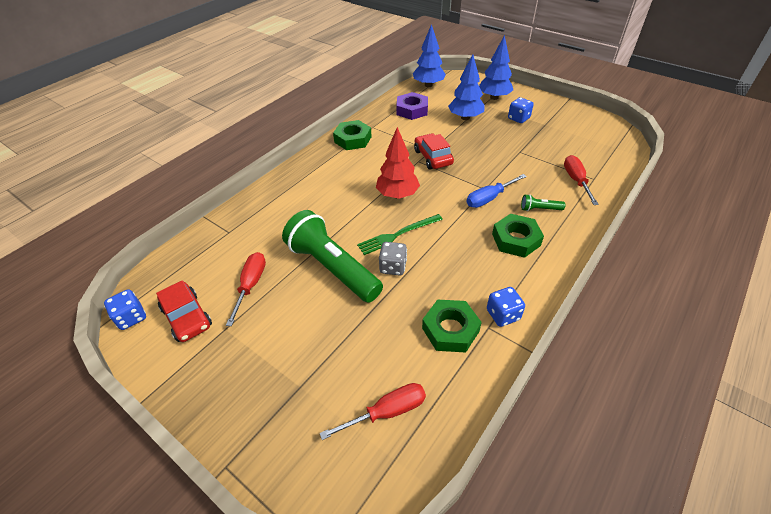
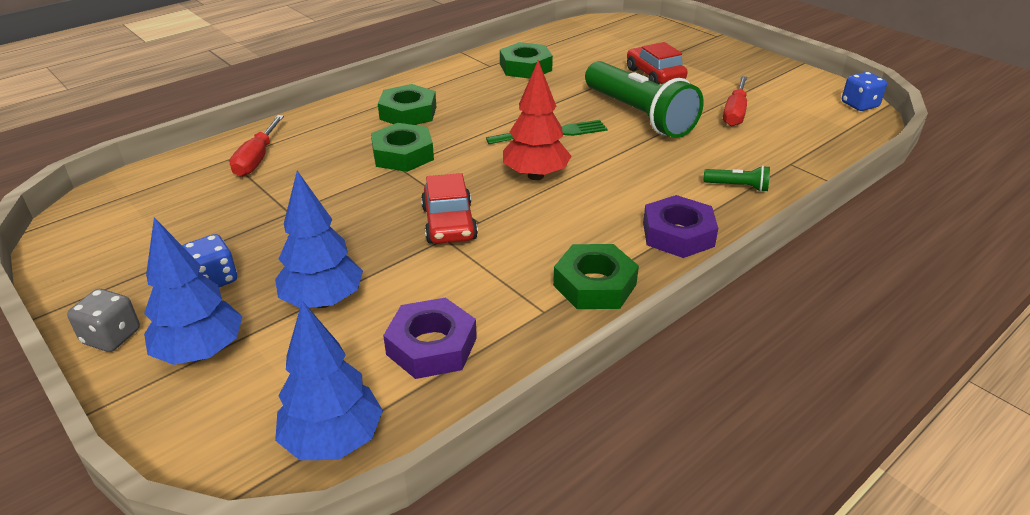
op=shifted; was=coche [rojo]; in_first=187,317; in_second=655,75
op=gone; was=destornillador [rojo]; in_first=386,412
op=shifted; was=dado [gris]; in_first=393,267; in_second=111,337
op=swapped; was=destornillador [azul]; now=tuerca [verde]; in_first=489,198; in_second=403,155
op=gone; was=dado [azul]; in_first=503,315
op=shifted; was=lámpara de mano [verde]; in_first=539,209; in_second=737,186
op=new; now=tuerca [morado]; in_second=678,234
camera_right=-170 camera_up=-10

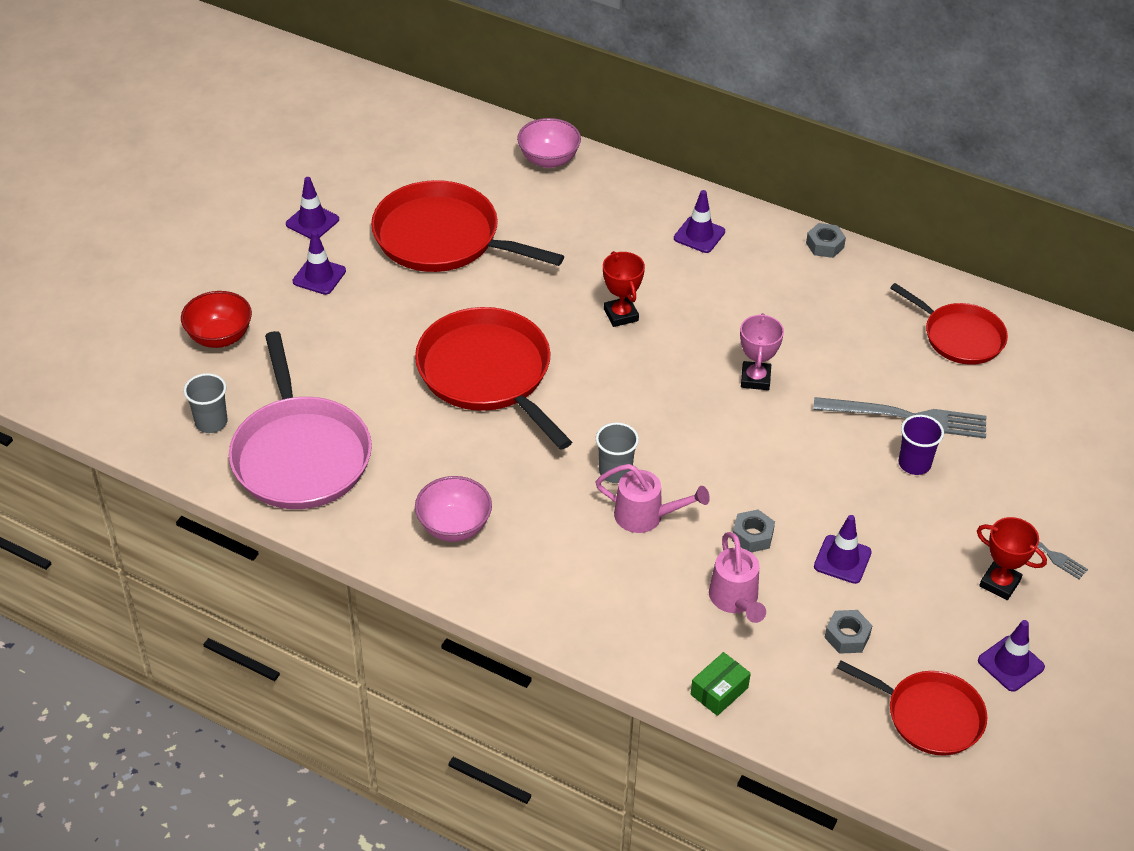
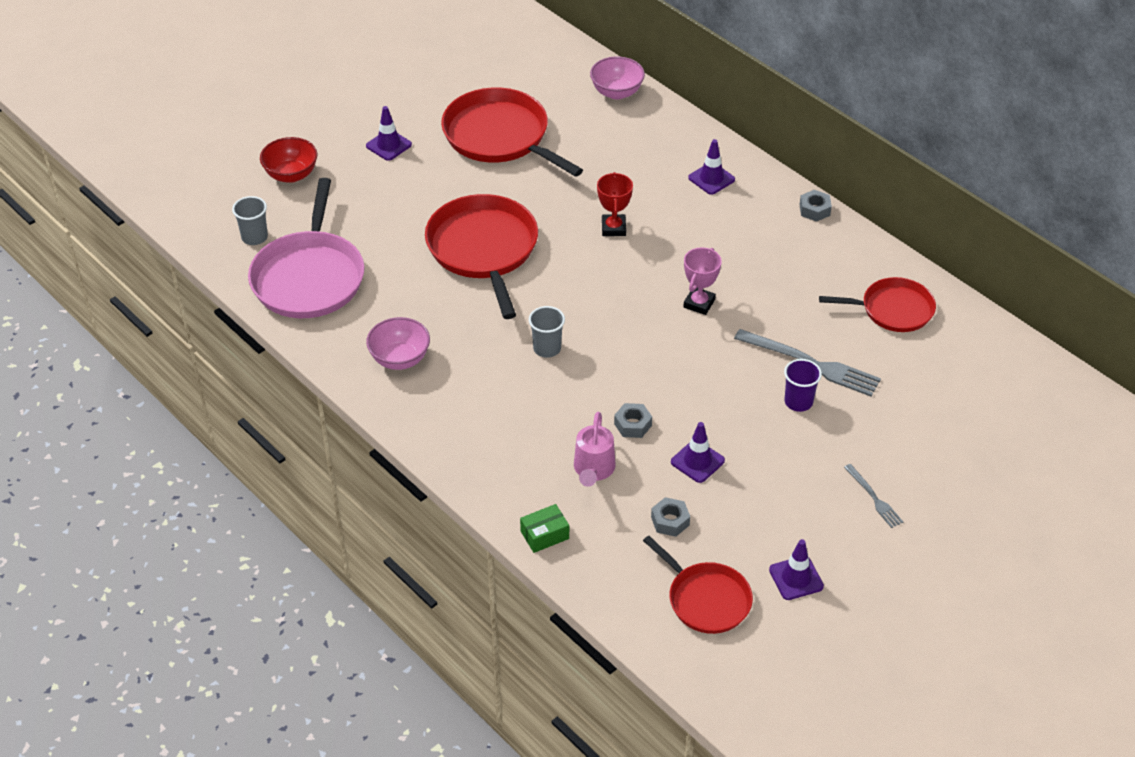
op=gone; was=cono de tráfico [morado]; in_first=312,222
op=gone; was=regadera [rosa]; in_first=646,516
op=rotated; was=sartén [rojo]; in_first=959,337; in_second=893,310; clockwise=-60
op=gone; was=trofeo [rojo]; in_first=999,583
camera_right=20 camera_up=0

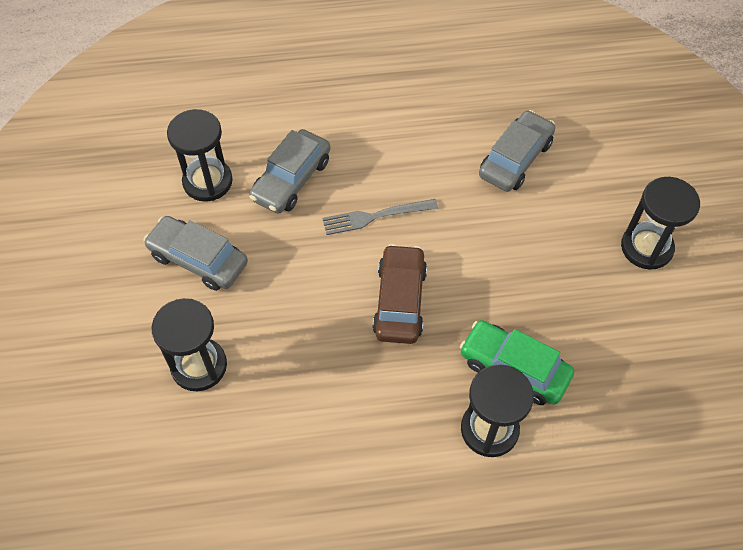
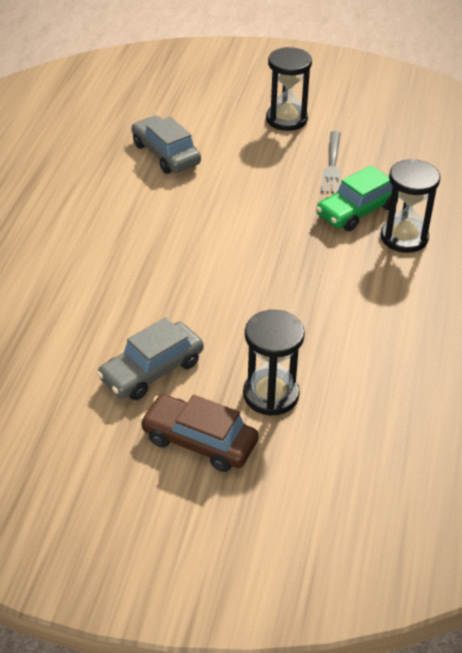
op=gone; was=reloj de arena [negro]; in_first=207,181
op=gone; was=coche [gris]; in_first=291,179
op=shifted; was=tenedor [gris]; in_first=375,216; in_second=332,165
op=shifted; was=coche [marrón]; in_first=400,301; in_second=199,441
camera_right=-70 camera_up=-15

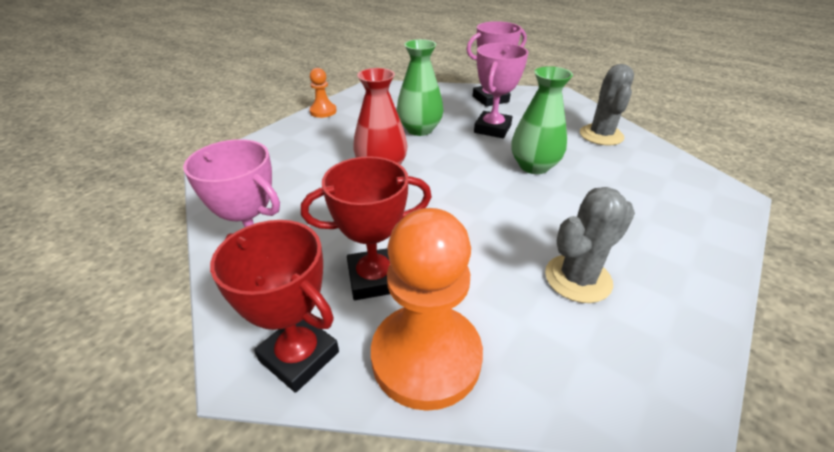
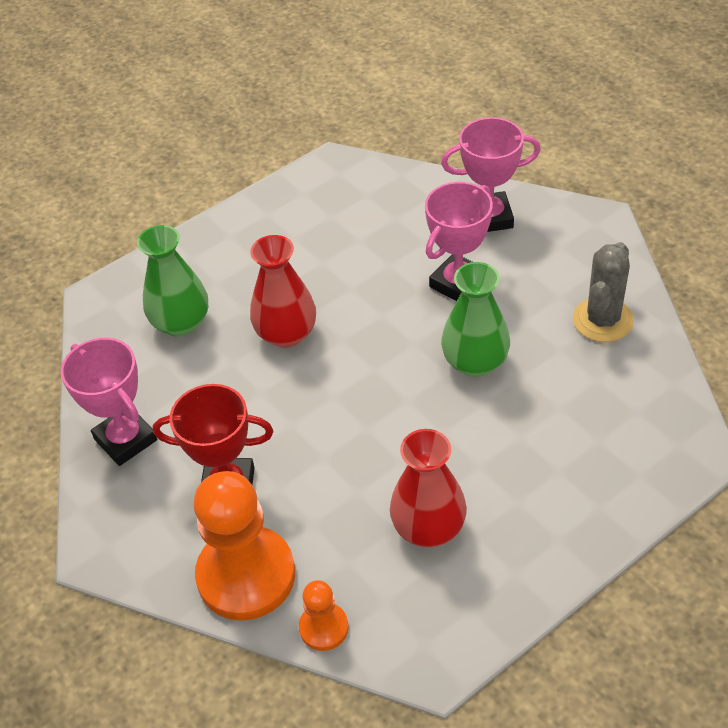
op=gone; was=trofeo [rojo]; in_first=299,356
op=shifted; was=peón [naranja]; in_first=323,111; in_second=324,628
op=shifted; was=florero [verde]; in_first=419,129; in_second=181,323
op=swapped; was=cactus [gris]; now=florero [rojo]; in_first=578,278; in_second=428,528
camera_right=20 camera_up=10

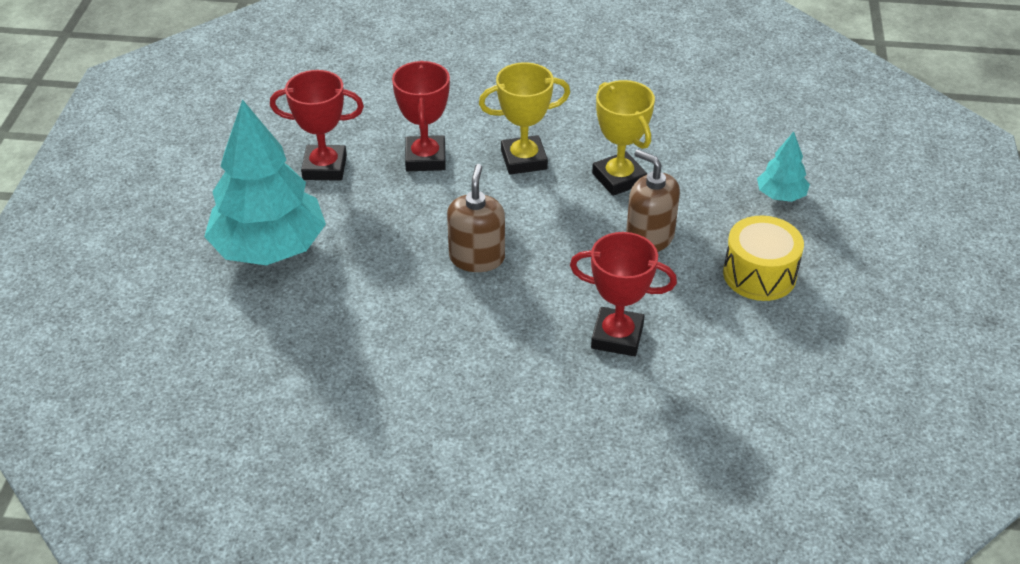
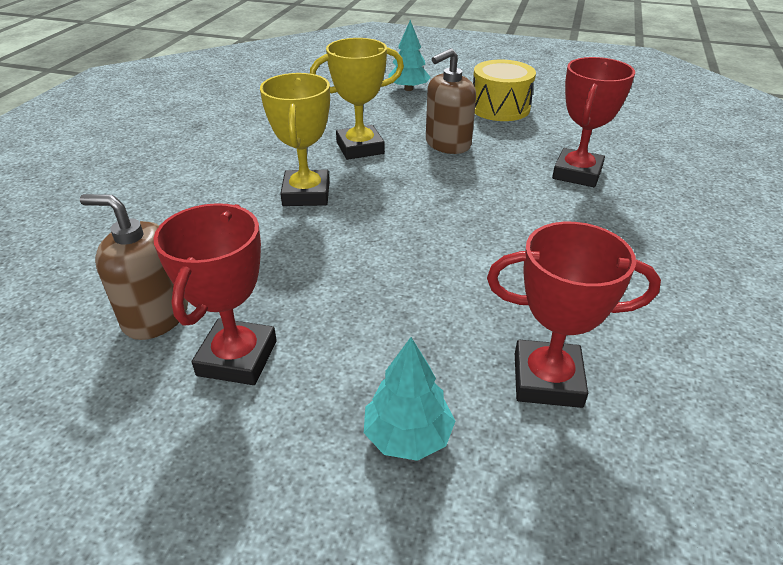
op=scaled; was=árbol [turquesa]; in_first=269,248; in_second=408,436; ratio=0.46
op=shifted; was=trofeo [rojo]; in_first=425,158; in_second=547,380
op=shifted; was=dispensador de jabón [marrón]; in_first=477,258; in_second=156,316
camera_right=-80 camera_up=-5

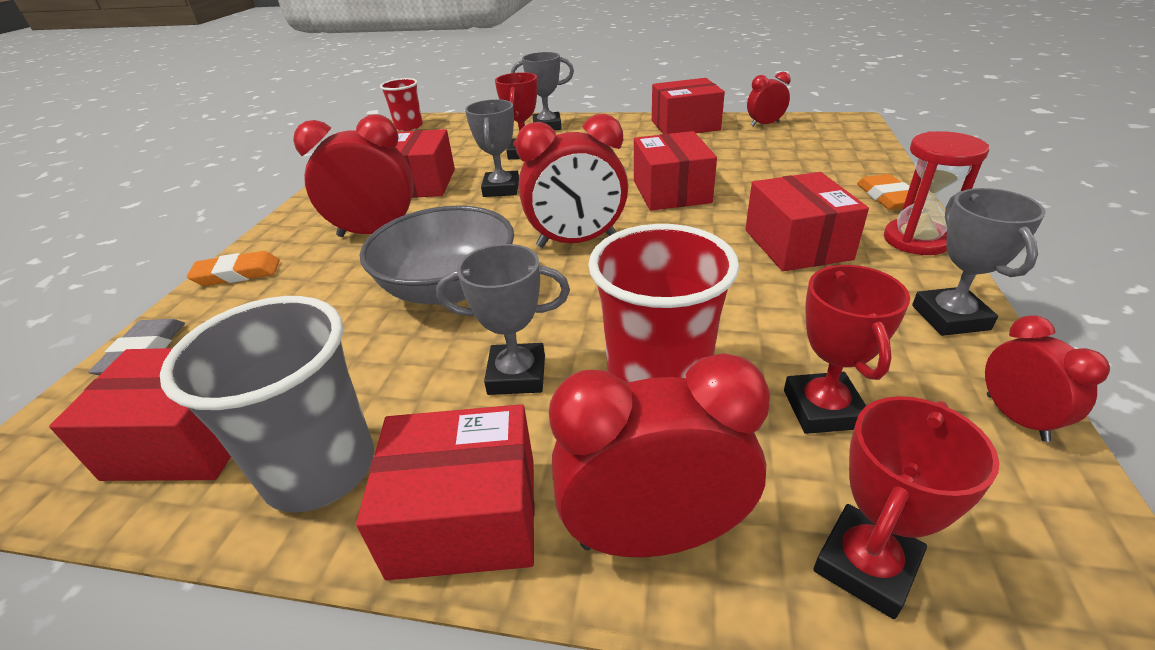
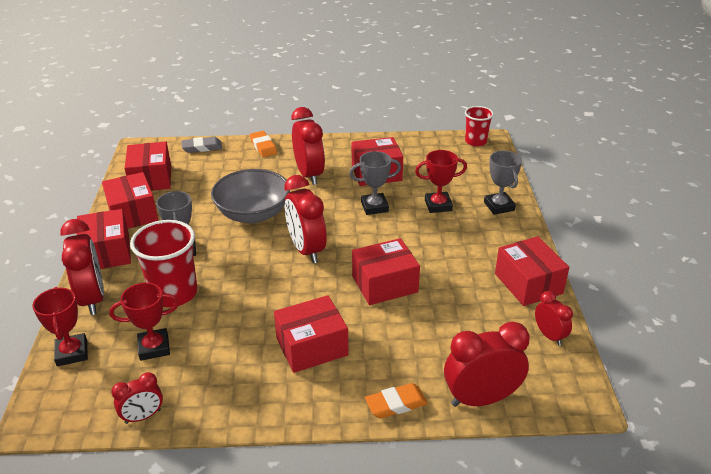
op=swapped; was=vaso [gris]; now=caja [rojo]; in_first=320,469; in_second=133,213
op=rotated; was=trofeo [rojo]; in_first=865,565; in_second=72,353; clockwise=45
op=gone; was=reloj de arena [rojo]; in_first=916,240
op=gone; was=trofeo [gris]; in_first=950,317
op=new; now=despertador [rojo]; in_second=481,399
camera_right=75 camera_up=0

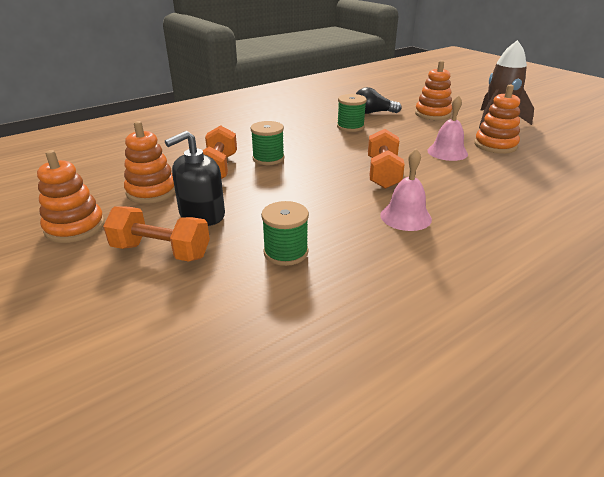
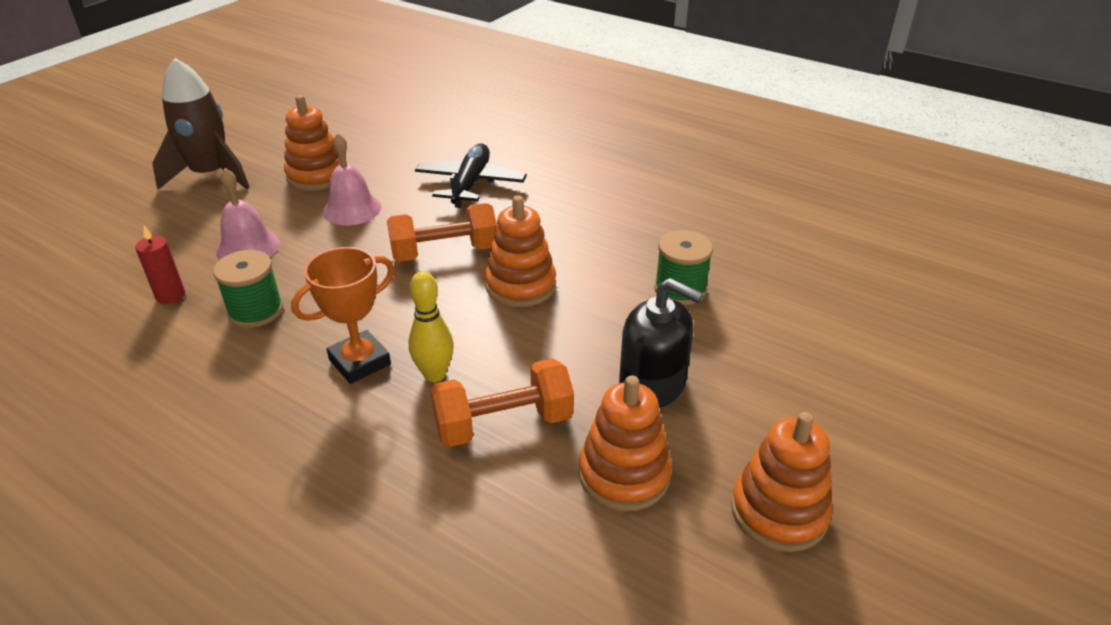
op=gone; was=mancuerna [naranja]; in_first=161,251
op=swapped; was=carrete [verde]; now=bolo [amarillo]; in_first=268,158; in_second=434,374
op=swapped; was=bombilla [negro]; now=vela [rojo]; in_first=373,113; in_second=170,296
op=shifted; was=campana [rosa]; in_first=405,217; in_second=248,247
op=shifted; was=juguete apilable [naranja]; in_first=432,114; in_second=520,285
op=new; now=trofeo [naranja]; in_second=360,362
op=new; now=avión [negro]; in_second=470,184
camera_right=-110 camera_up=5

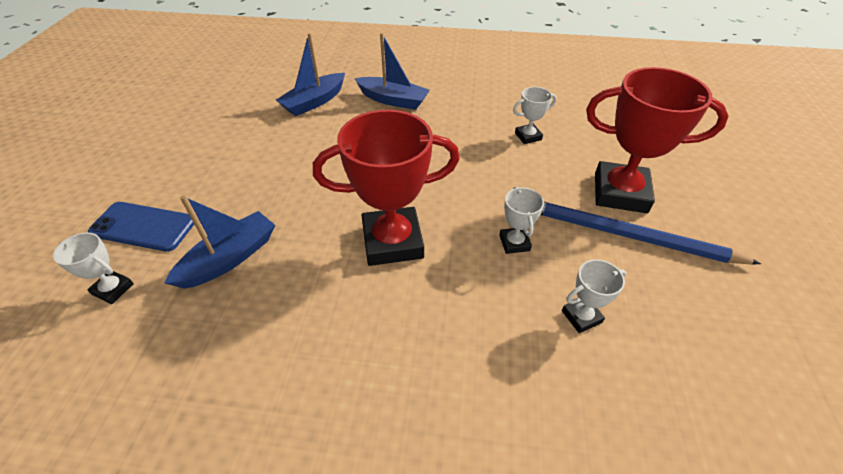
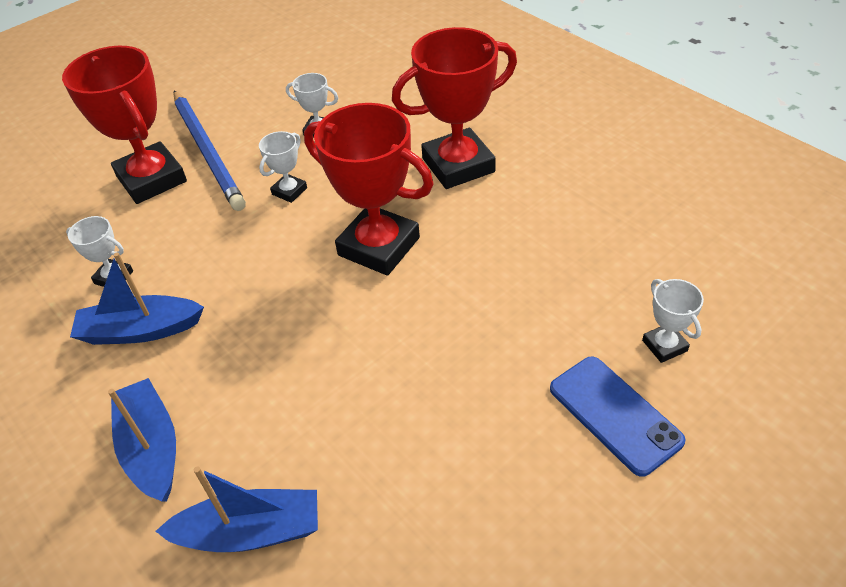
op=shifted; was=barco [azul]; in_first=230,258; in_second=140,330
op=new; now=trofeo [rojo]; in_second=458,165
camera_right=-135 camera_up=0

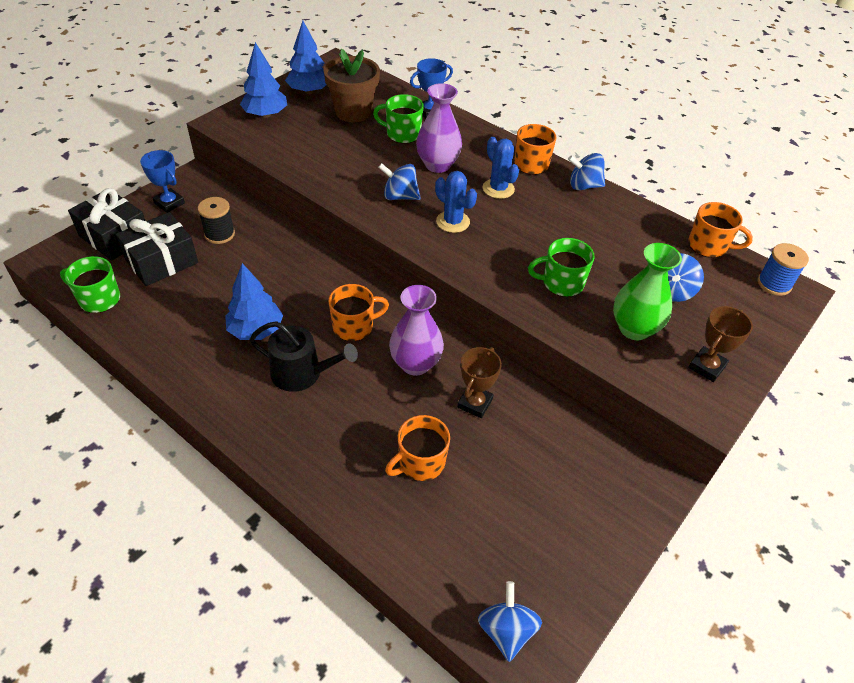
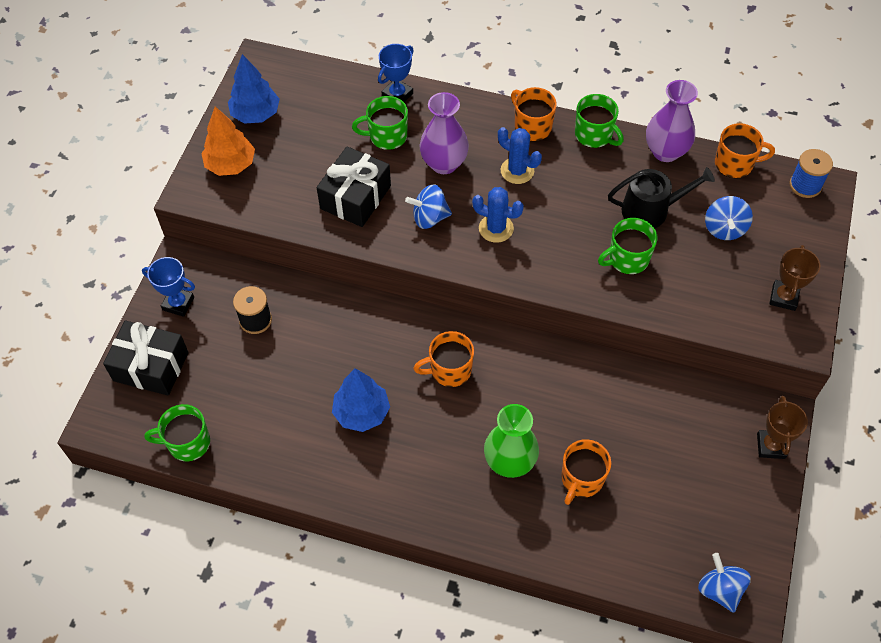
op=shifted; was=regalo [negro]; in_first=161,261; in_second=355,197
op=repainted; was=árbol [azul]; now=árbol [naranja]; in_first=265,115; in_second=231,165
op=shifted; was=regadera [negro]; in_first=302,373; in_second=651,210
op=gone; was=maceta [marrón]; in_first=353,112
op=rotated; was=taza [naranja]; in_first=354,326; in_second=449,370; clockwise=-150
op=shifted; was=florero [morado]; in_first=415,364; in_second=665,151
op=shifted; was=trofeo [marrón]; in_first=475,403; in_second=771,446
op=swapped; was=peonza [azul]; now=taza [verde]; in_first=584,186; in_second=594,135
op=shifted; was=florero [verde]; in_first=634,328; in_second=509,462
camera_right=-20 camera_up=10

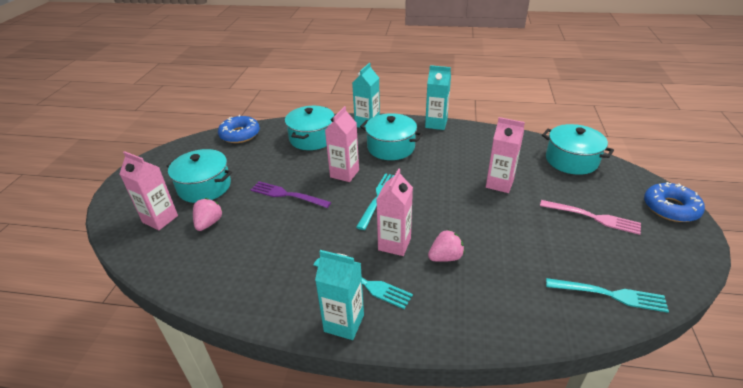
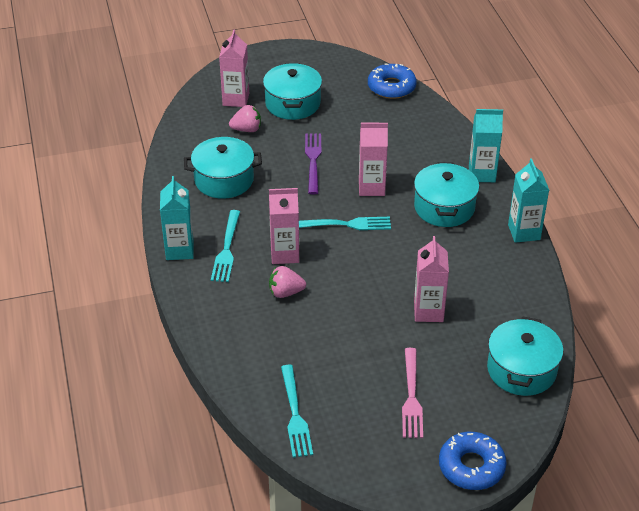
op=shifted; was=olla [turquesa]; in_first=312,138; in_second=224,180
op=rotated; was=fresa [rosa]; in_first=445,257; in_second=285,292; clockwise=135
camera_right=65 camera_up=5

